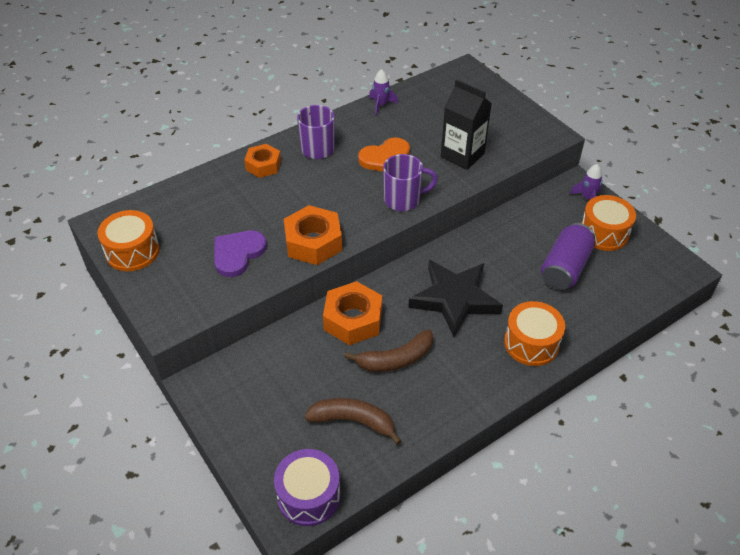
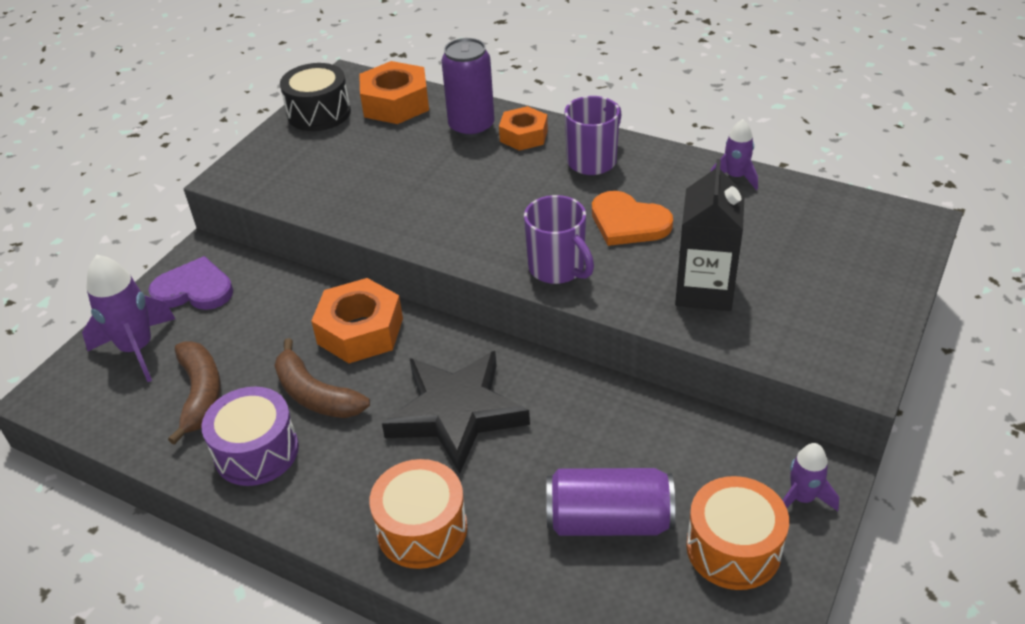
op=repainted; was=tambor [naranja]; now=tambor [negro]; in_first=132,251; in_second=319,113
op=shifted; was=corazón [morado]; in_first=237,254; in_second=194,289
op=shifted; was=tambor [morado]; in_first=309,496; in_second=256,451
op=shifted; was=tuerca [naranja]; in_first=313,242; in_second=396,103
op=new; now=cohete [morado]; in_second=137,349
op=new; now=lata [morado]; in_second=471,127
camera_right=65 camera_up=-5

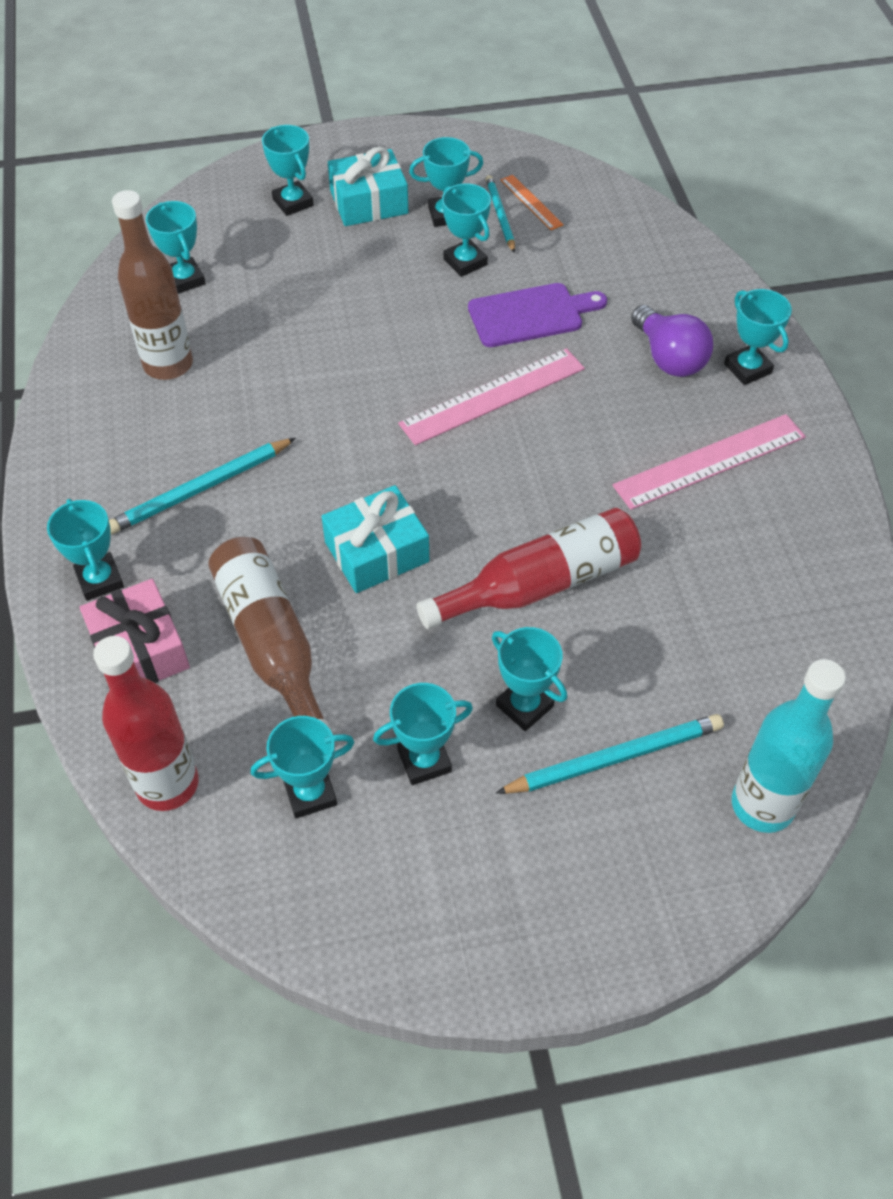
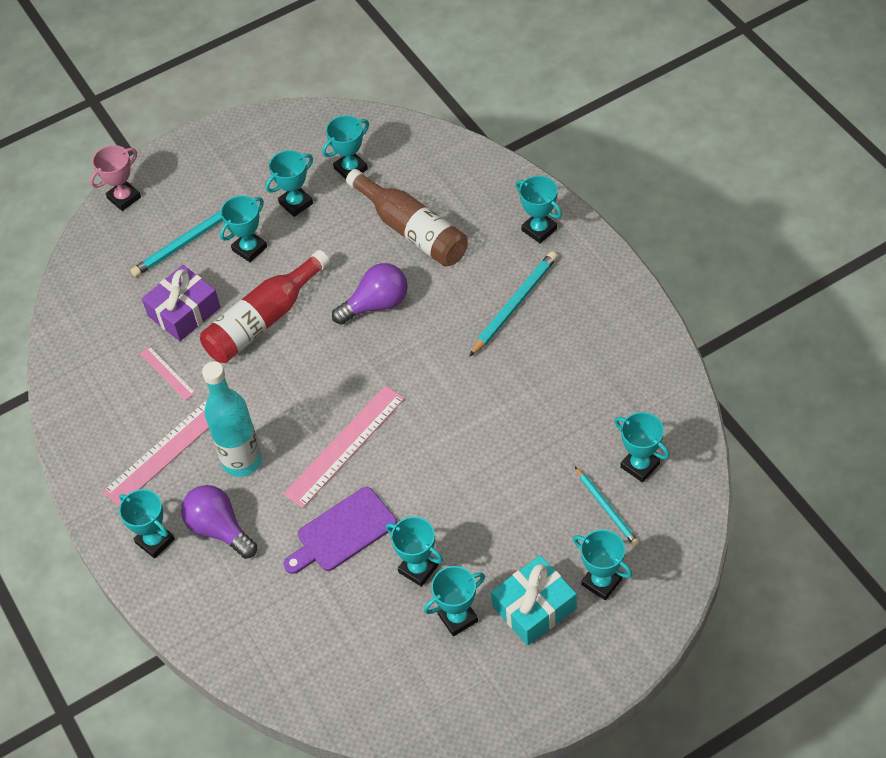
op=gone; was=regalo [rosa]; in_first=139,650
op=gone; was=botella [rojo]; in_first=167,784
op=gone; was=botella [marrón]; in_first=168,364
op=swapped; was=regalo [turquesa]; now=bombilla [morado]; in_first=377,552; in_second=376,304
op=shifted; was=lápiz [turquesa]; in_first=500,215; in_second=607,508
op=rotated; was=trofeo [turquesa]; in_first=524,706; in_second=249,248; clockwise=-75
op=gone; was=regla [naranja]; in_first=531,202
op=shifted; was=botella [turquesa]; in_first=762,805; in_second=242,461
op=new; now=trofeo [rosa]; in_second=124,198
op=new; now=regla [rosa]; in_second=167,373
op=new; now=regalo [morado]; in_second=184,311
camera_right=165 camera_up=0

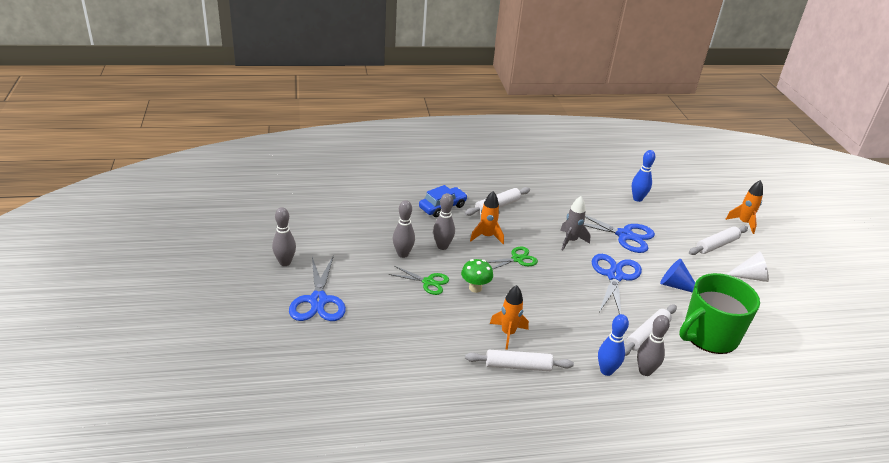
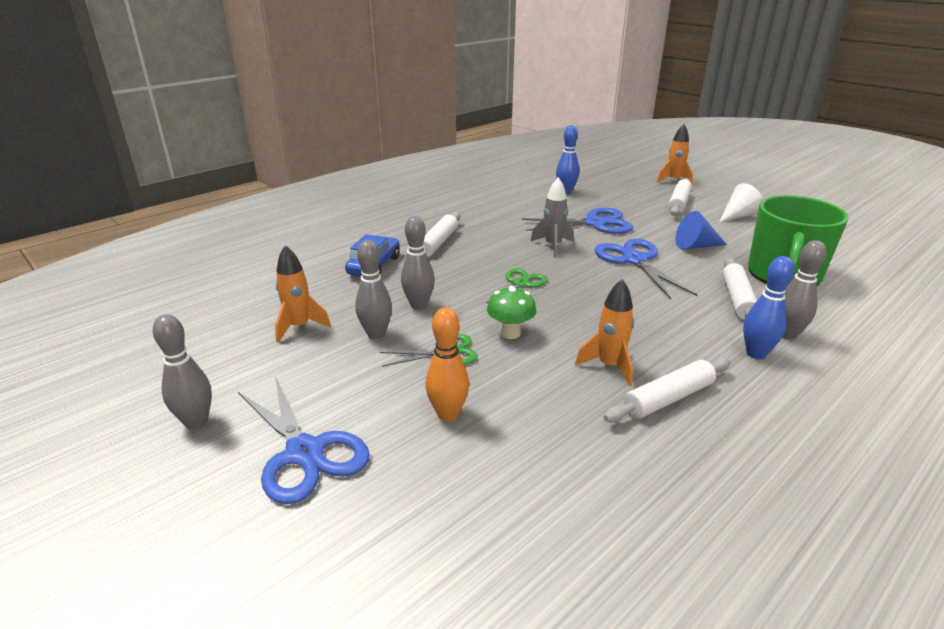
op=shifted; was=cohete [naranja]; in_first=486,236; in_second=299,327
op=new; now=bolo [naranja]; in_second=448,414
camera_right=-30 camera_up=-5

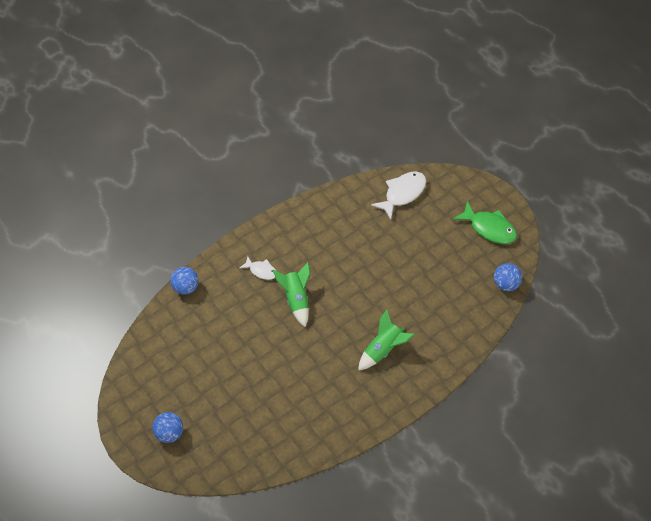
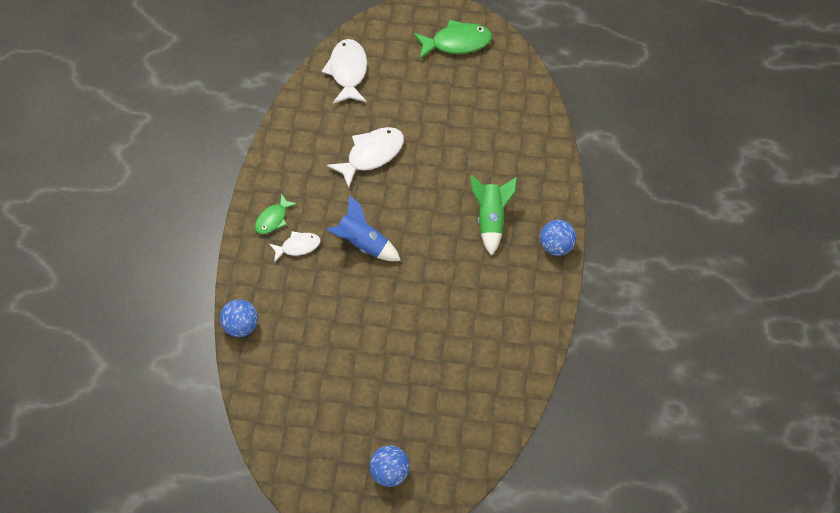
op=repainted; was=cohete [verde]; now=cohete [azul]; in_first=297,299; in_second=362,243
op=shifted; was=pelota [azul]; in_first=506,284; in_second=555,246
op=new; now=pez [verde]; in_second=273,219
op=new; now=pez [blanco]; in_second=371,155
camera_right=-50 camera_up=5

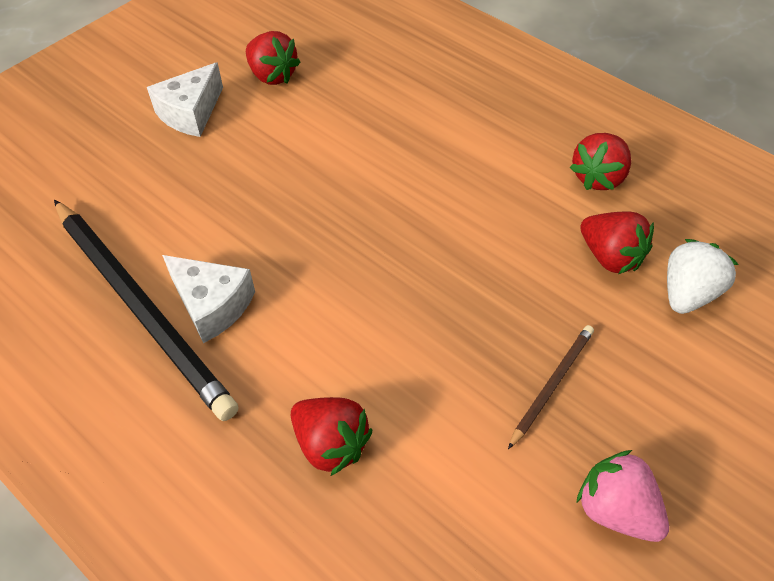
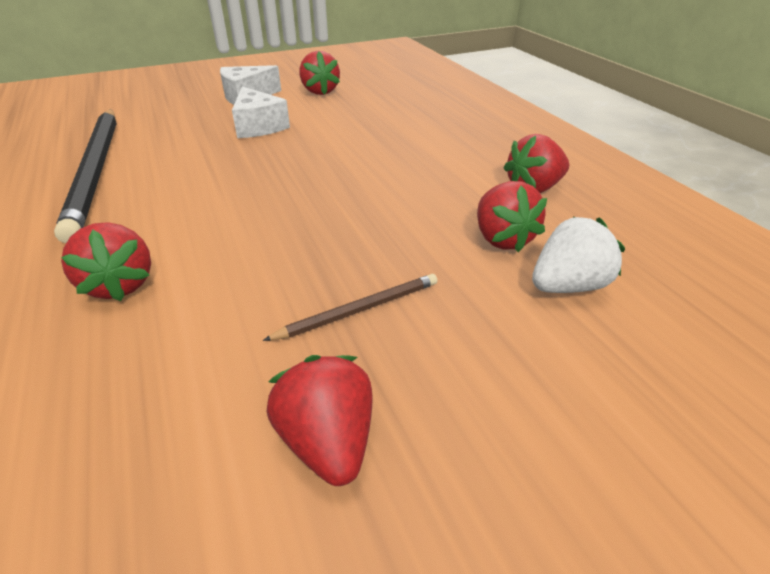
op=shifted; was=queso [blanco]; in_first=212,305; in_second=258,126
op=repainted; was=fresa [rosa]; now=fresa [rojo]; in_first=615,509; in_second=328,441
camera_right=25 camera_up=-15

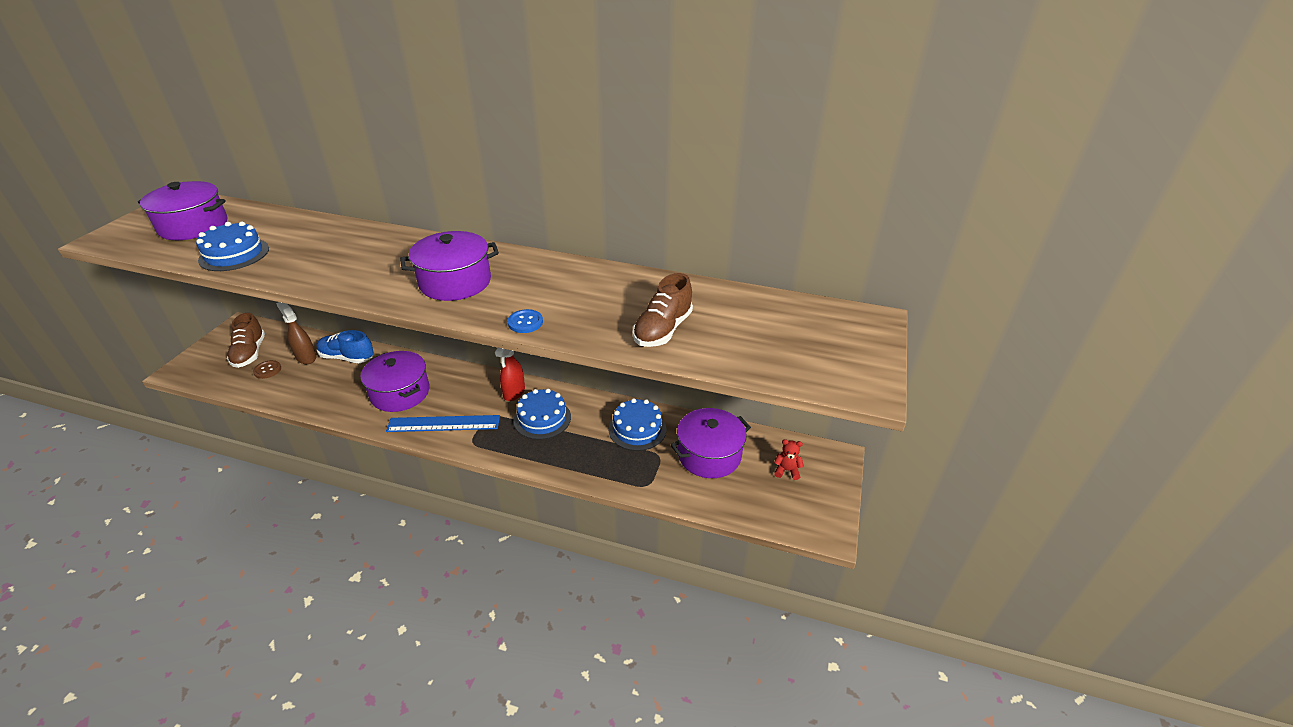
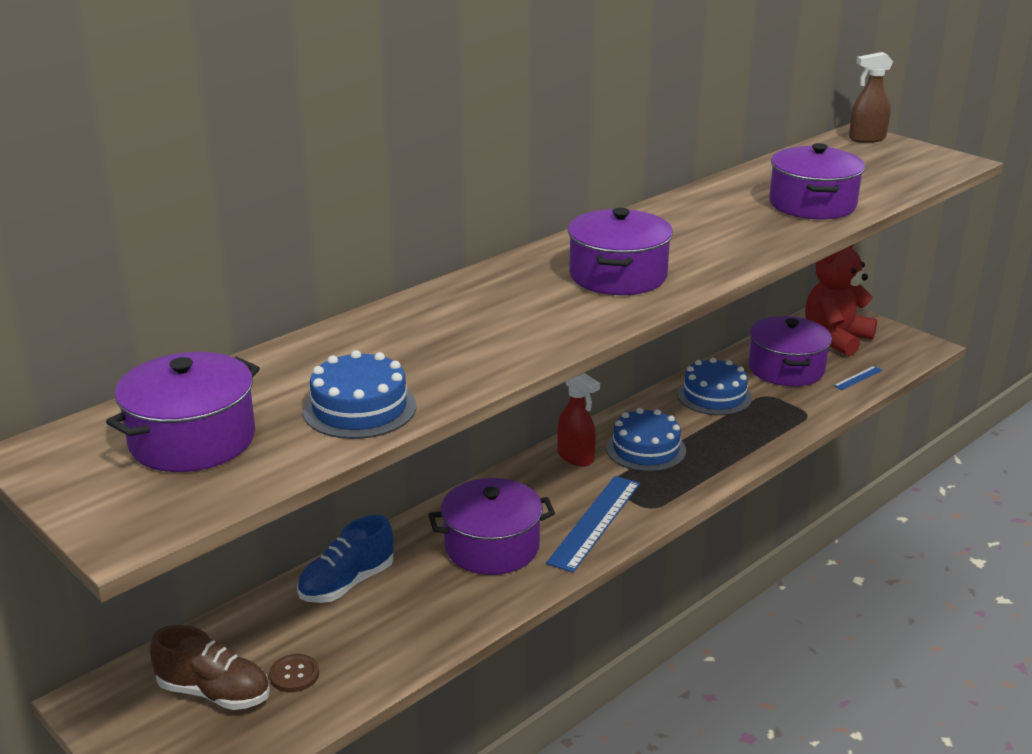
op=shifted; was=pulverizador [marrón]; in_first=306,357; in_second=866,139
op=gone; was=botón [azul]; in_first=525,322
op=swapped; was=zapato [marrón]; now=olla [morado]; in_first=662,330; in_second=812,204
op=scaled; was=osito [rojo]; in_first=787,470; in_second=836,339; ratio=2.39
op=new; now=regla [azul]; in_second=858,378
camera_right=-60 camera_up=-10

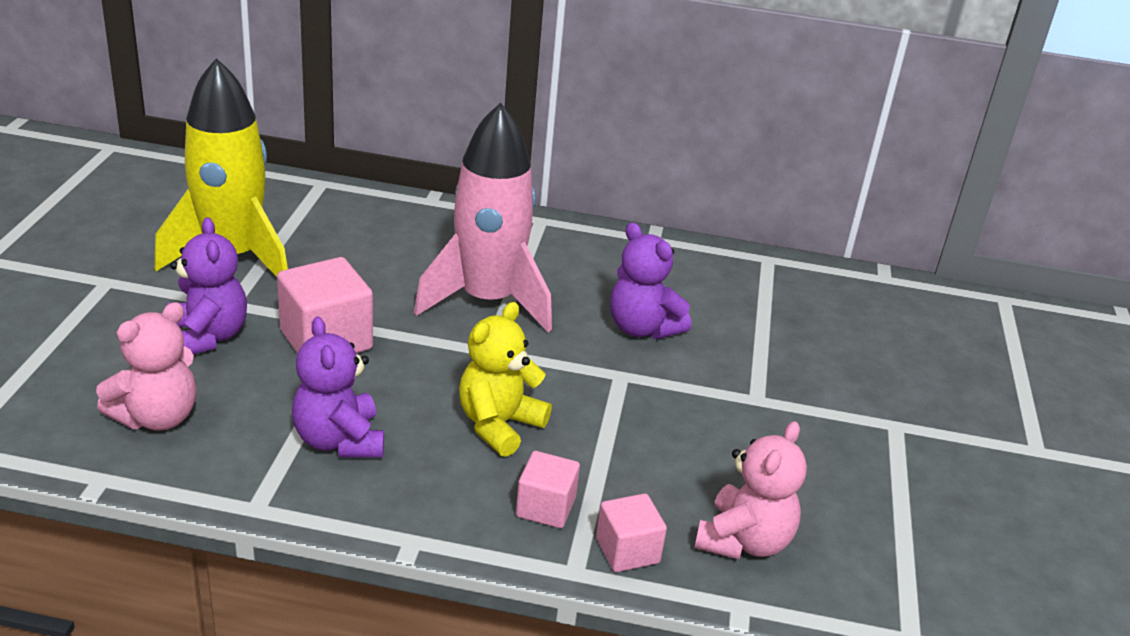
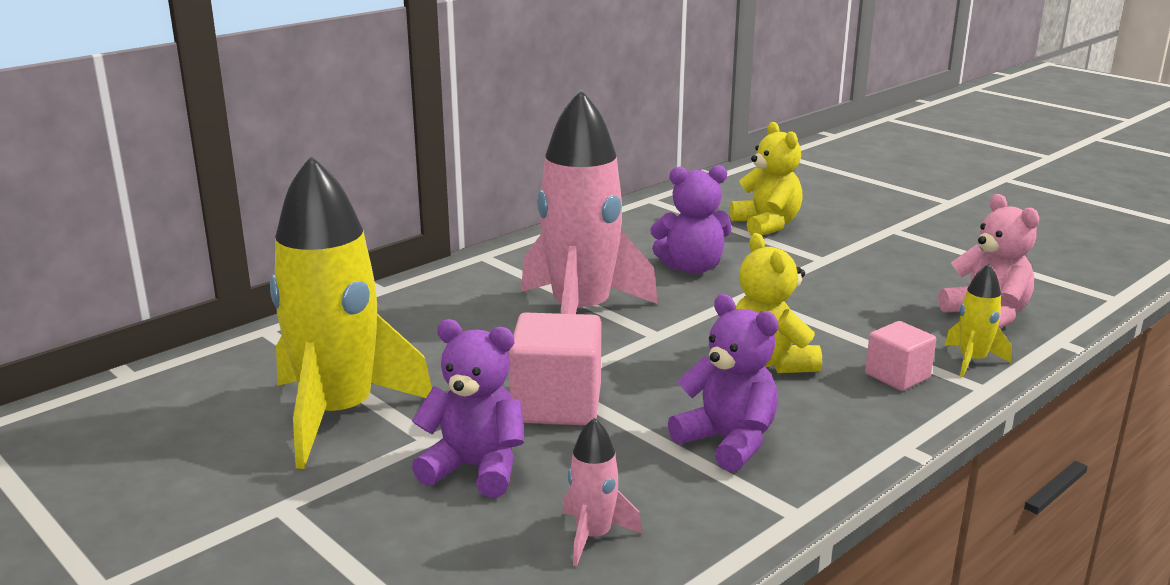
op=swapped; was=osito [rosa]; now=cohete [rosa]; in_first=157,417; in_second=593,536
op=rotated; was=osito [morado]; in_first=339,440; in_second=728,442; clockwise=-150
op=swapped; was=cubo [rosa]; now=cohete [amarillo]; in_first=627,550; in_second=972,361
op=new; now=osito [amarillo]; in_second=766,225
camera_right=-50 camera_up=-10

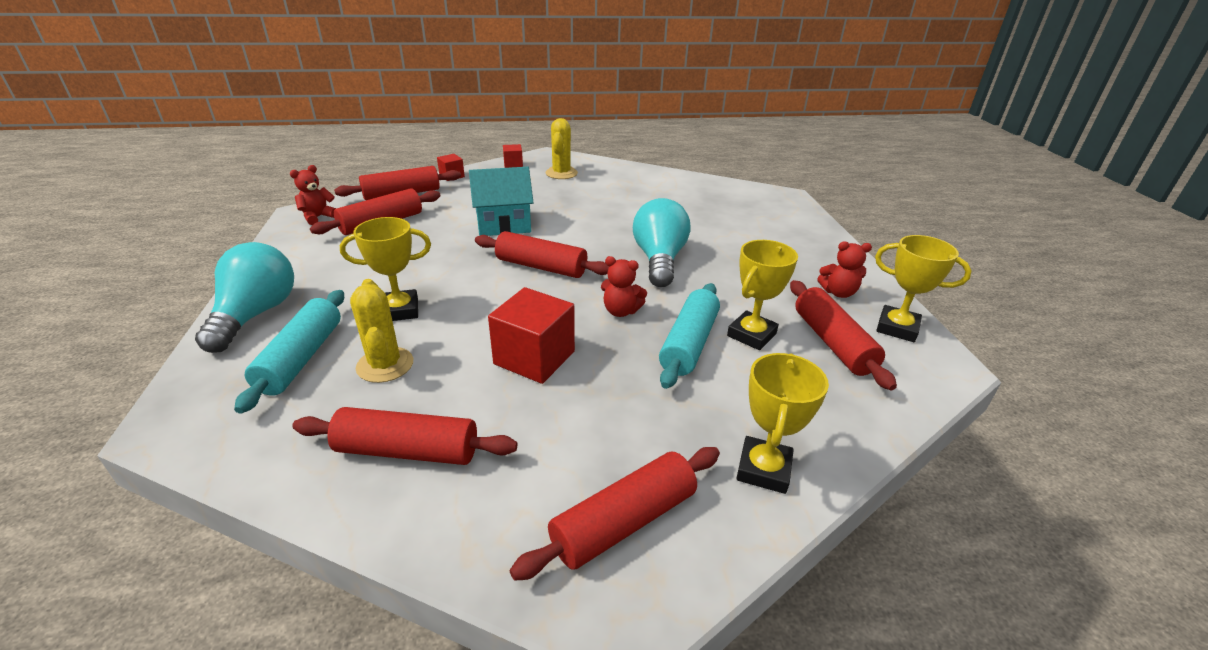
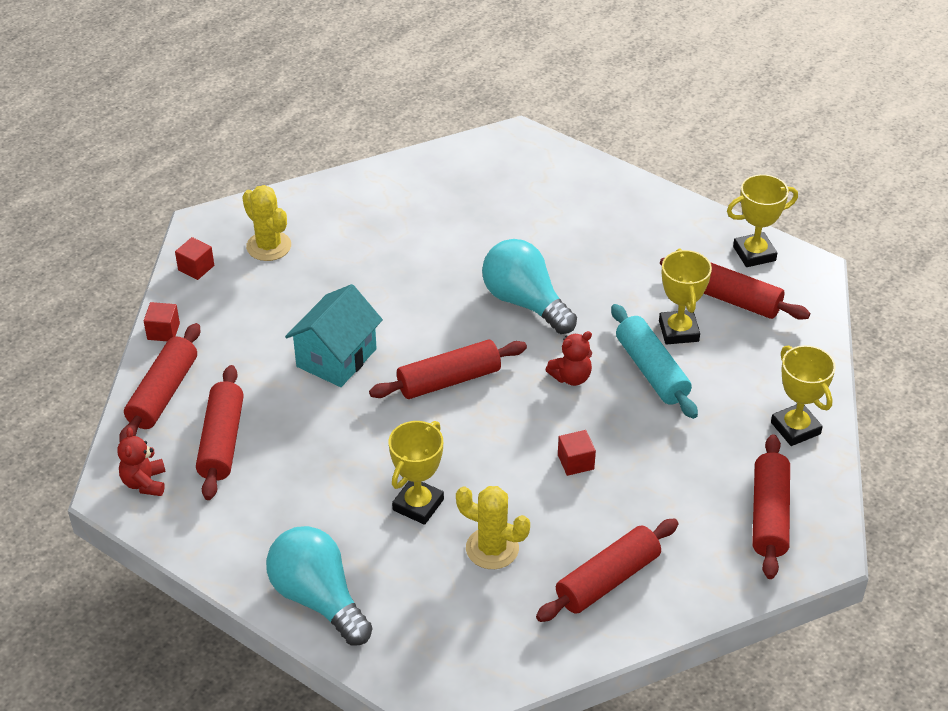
op=gone; was=rodillo [turquesa]; in_first=301,358
op=scaled; was=cubo [rojo]; in_first=534,358; in_second=575,462; ratio=0.52
op=gone; was=osito [rojo]; in_first=838,293
camera_right=-45 camera_up=10

